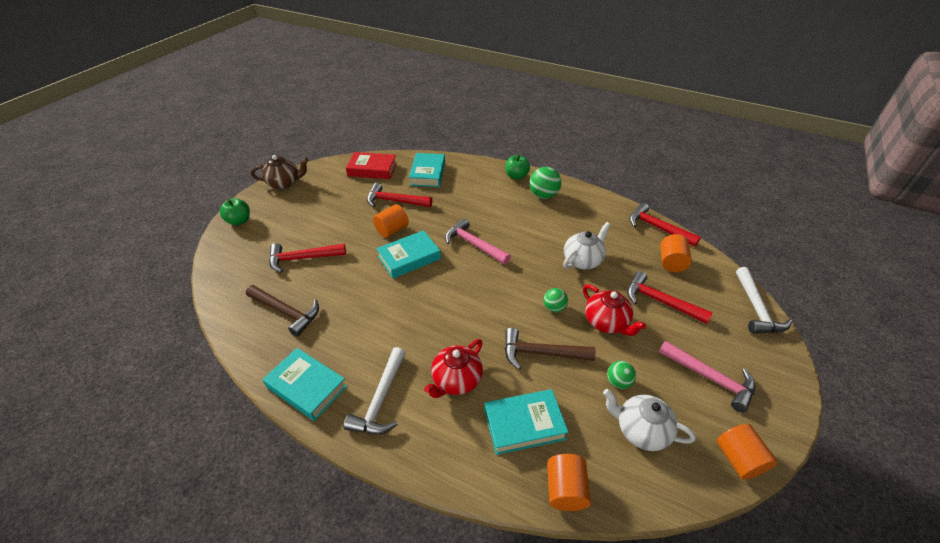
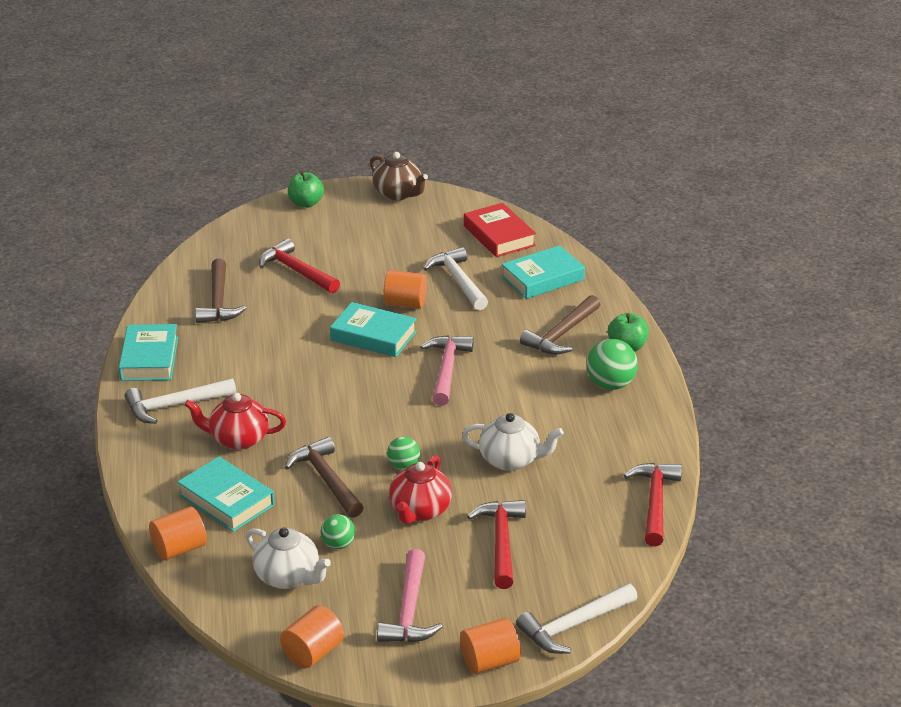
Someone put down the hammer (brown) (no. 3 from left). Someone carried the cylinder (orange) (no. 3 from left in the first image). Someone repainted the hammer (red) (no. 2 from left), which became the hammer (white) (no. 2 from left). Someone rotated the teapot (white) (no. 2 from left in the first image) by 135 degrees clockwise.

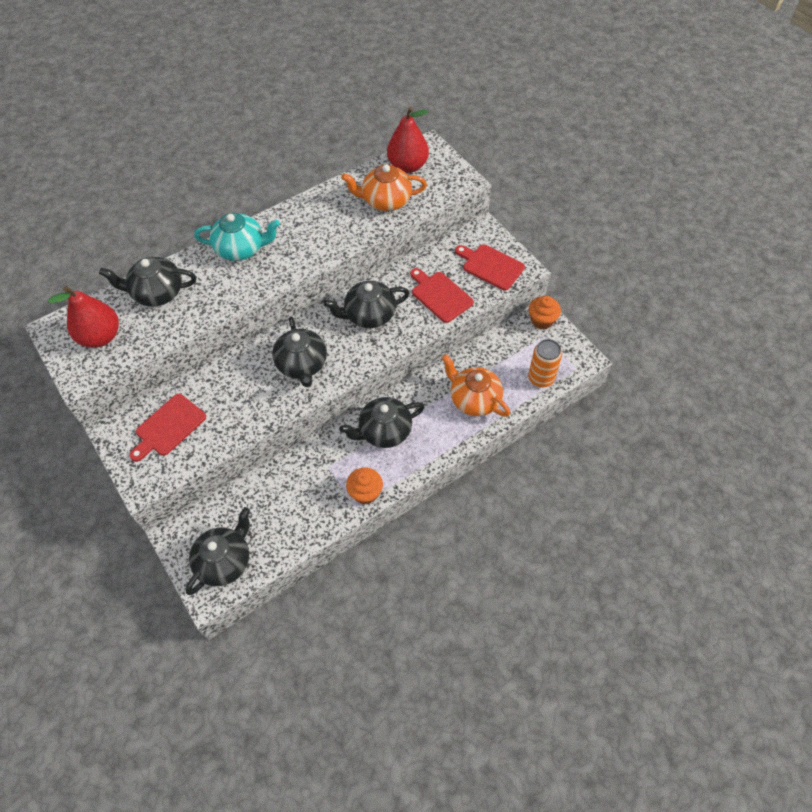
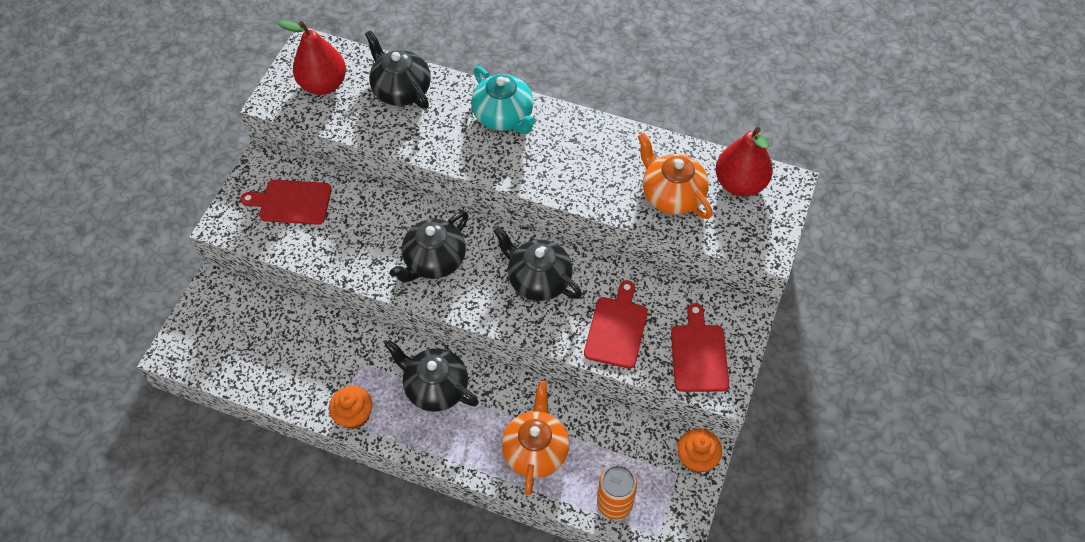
Someone took away the teapot (black) (no. 2 from left).

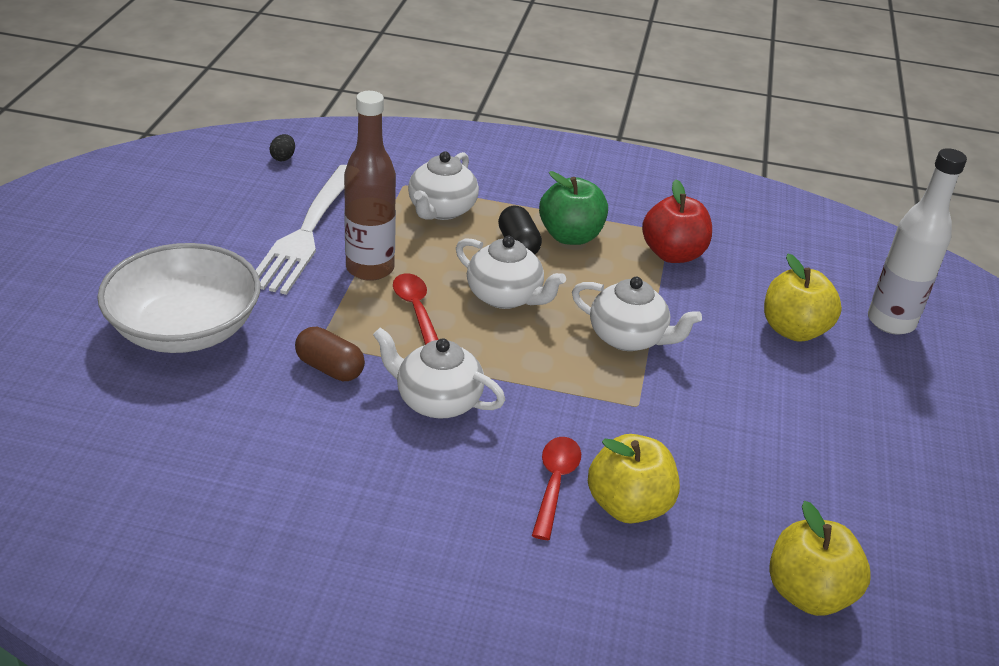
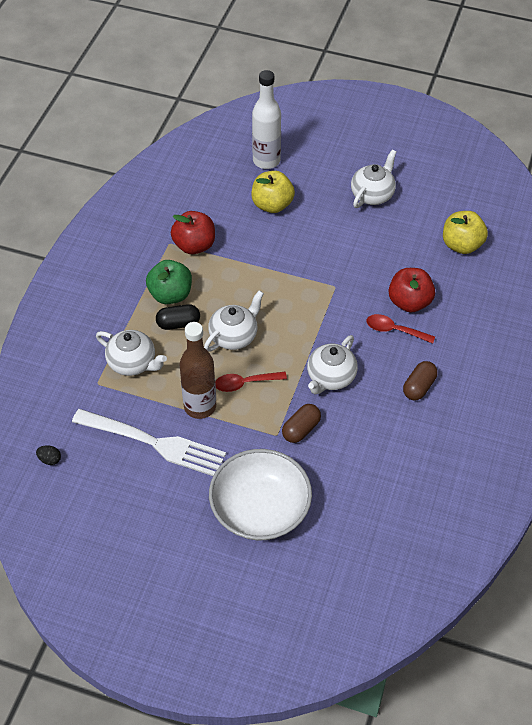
Someone put down the capsule (brown) (no. 2 from left). Someone carried the teapot (white) (no. 4 from left). Someone repainted the apple (yellow) (no. 1 from left), which became the apple (red) (no. 2 from left).

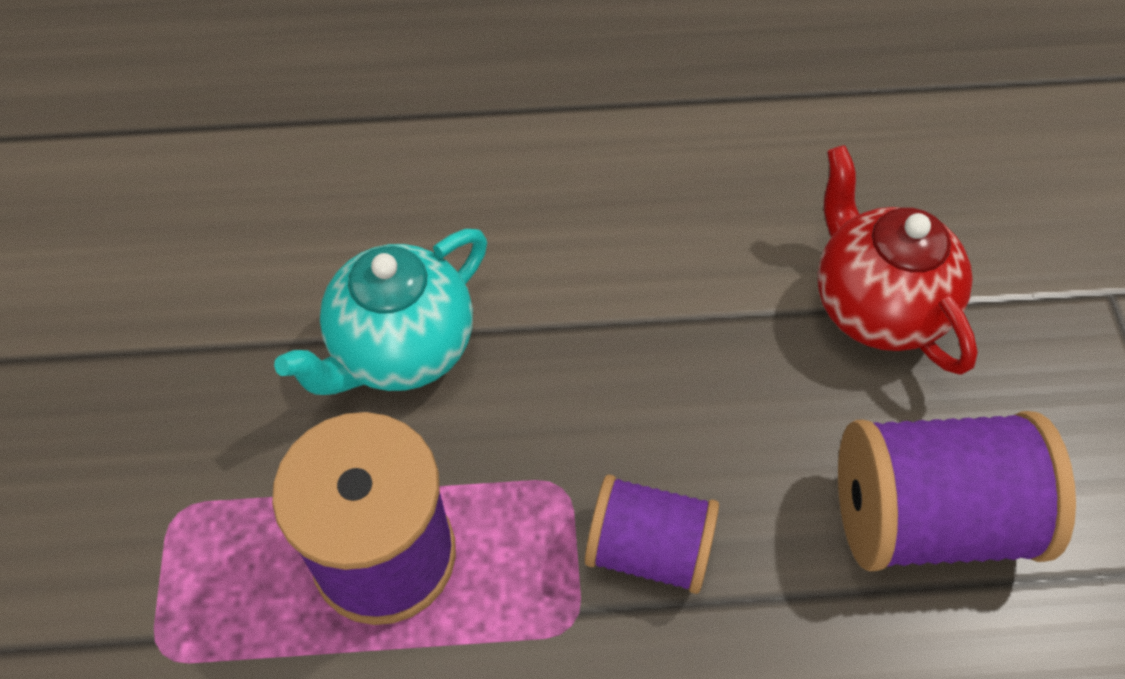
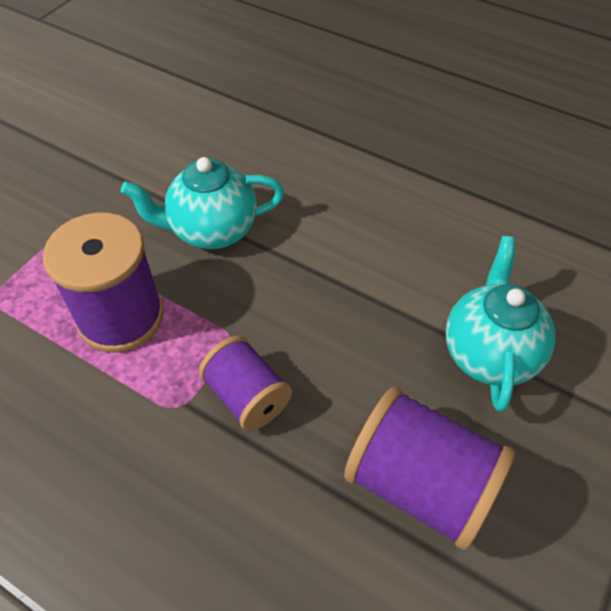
Someone repainted the teapot (red), which became the teapot (turquoise) (no. 2 from left).

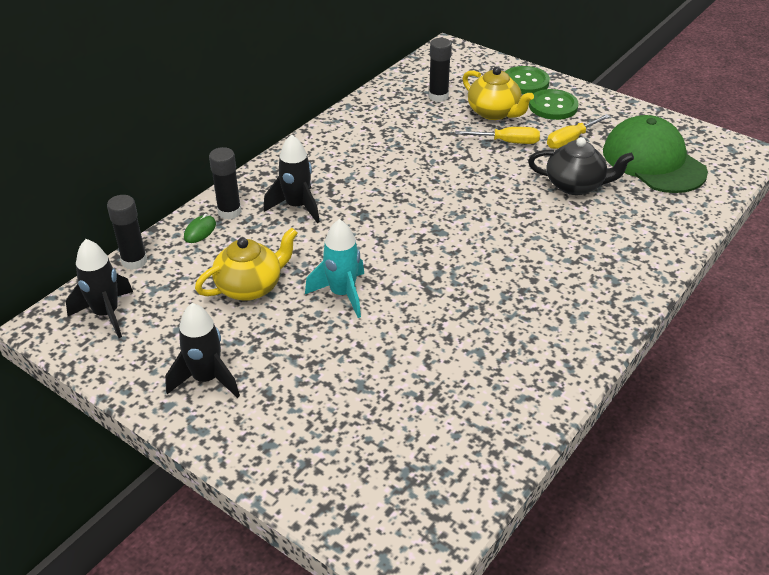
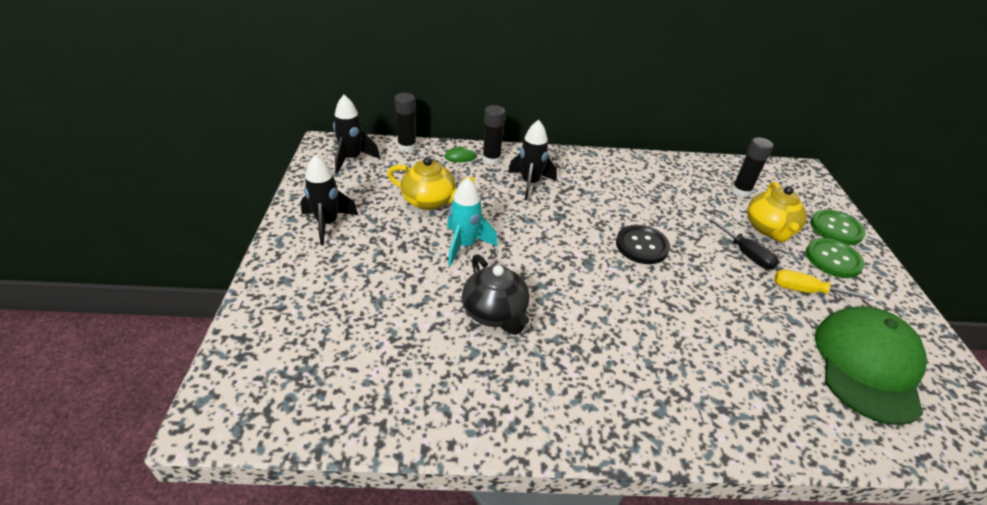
Someone put down the button (black). Someone carried the teapot (black). Someone repainted the screwdriver (yellow) (no. 1 from left), which became the screwdriver (black).

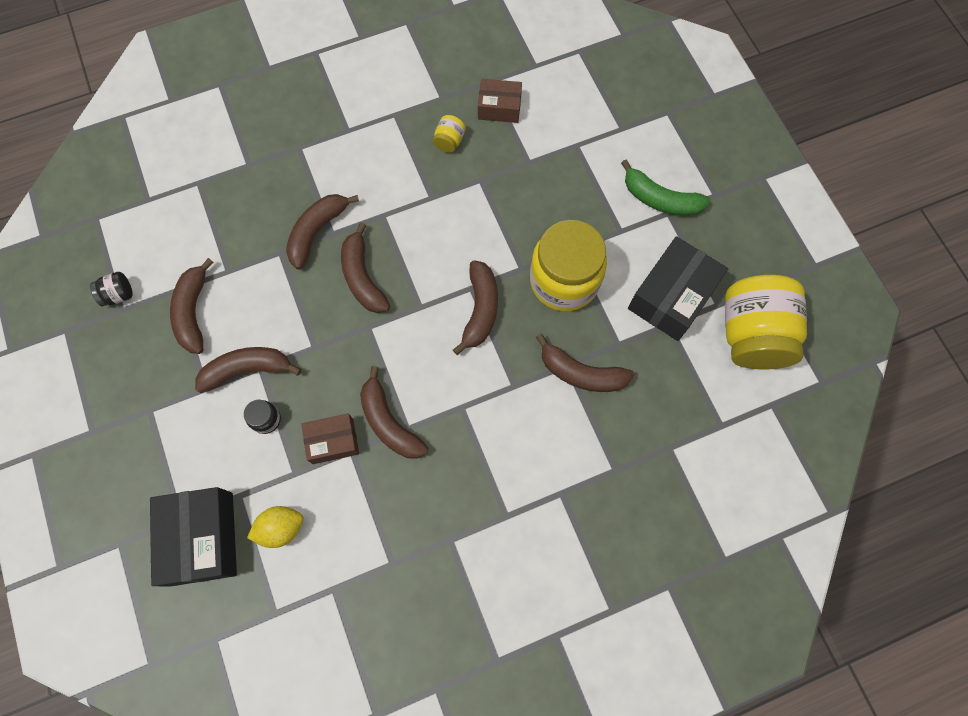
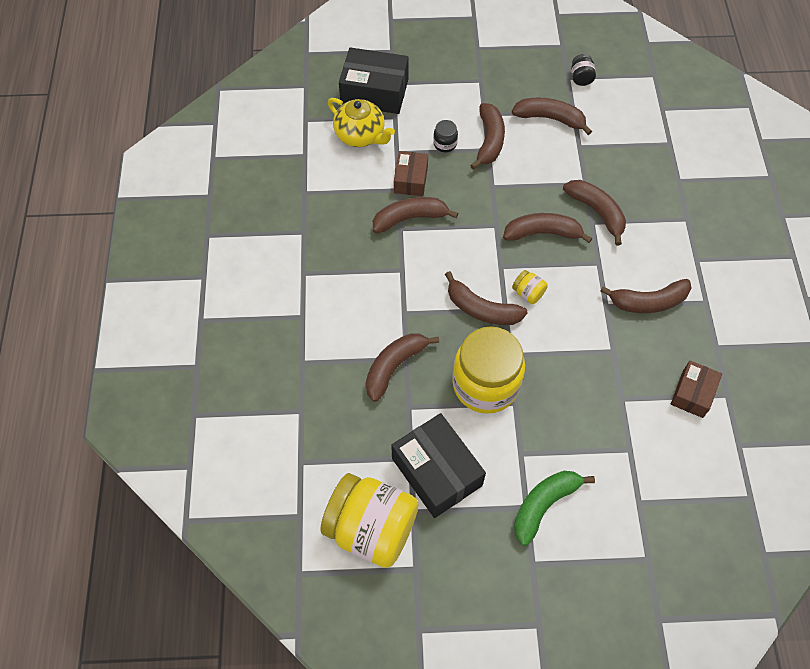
Someone put down the banana (brown) (no. 8 from left). Someone carried the jar (yellow) (no. 1 from left in the first image). Someone swapped the lemon (yellow) for the teapot (yellow).

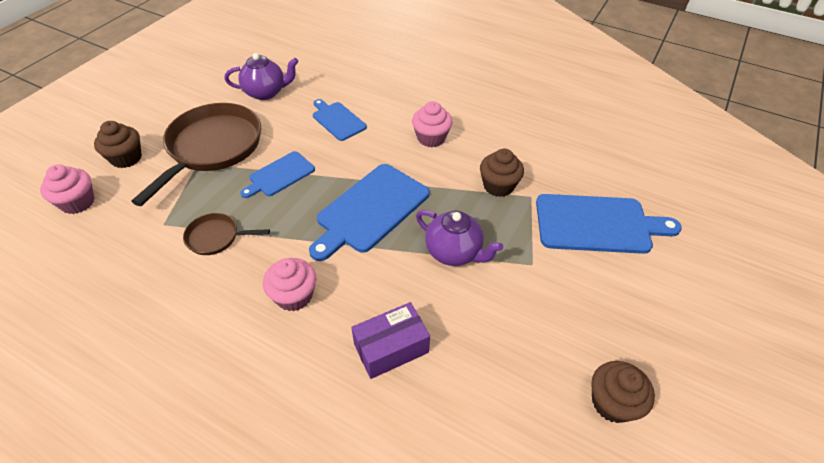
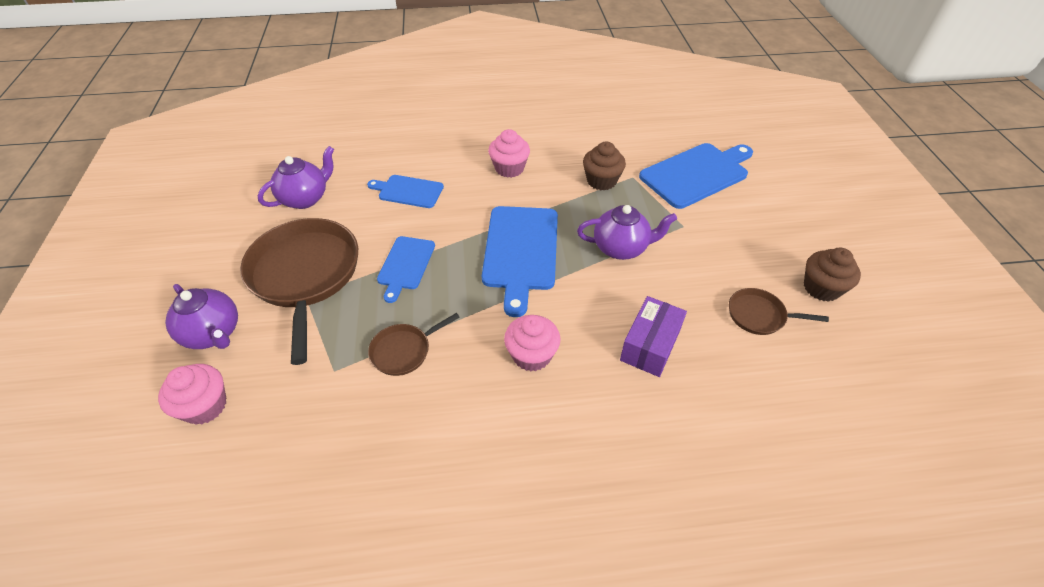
Someone put down the pan (brown) (no. 3 from left). Someone swapped the cupcake (brown) (no. 1 from left) for the teapot (purple) (no. 1 from left).

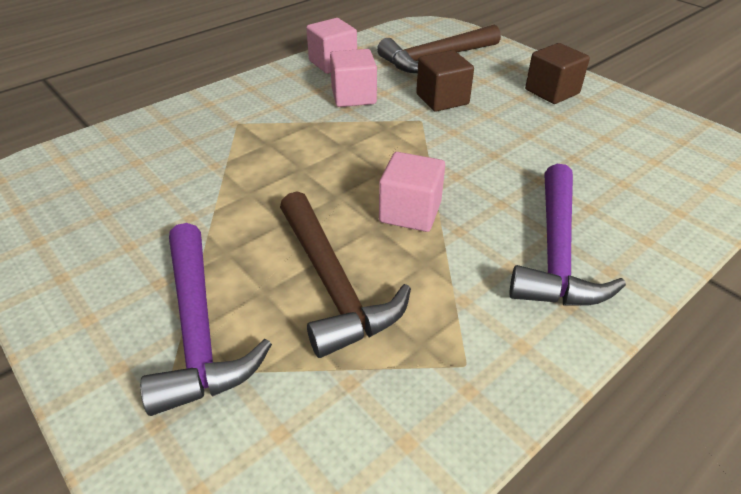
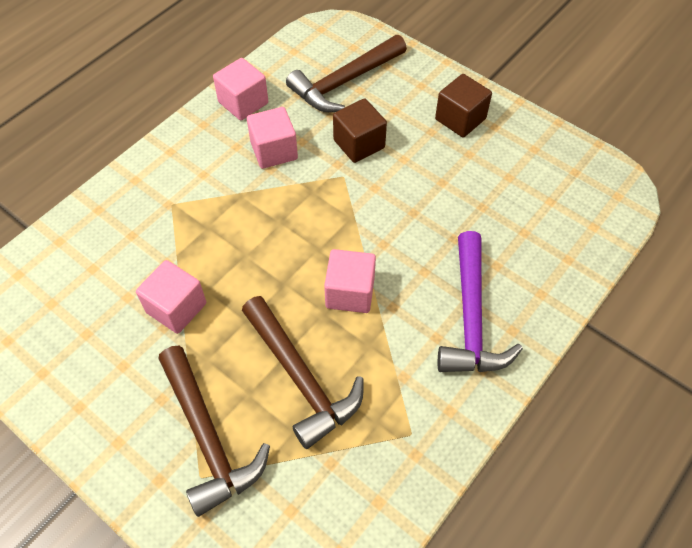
Someone put down the cube (pink) (no. 1 from left). Someone repainted the hammer (purple) (no. 1 from left), which became the hammer (brown) (no. 1 from left).

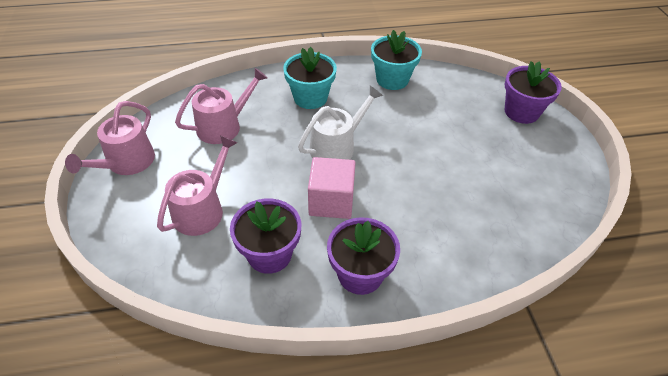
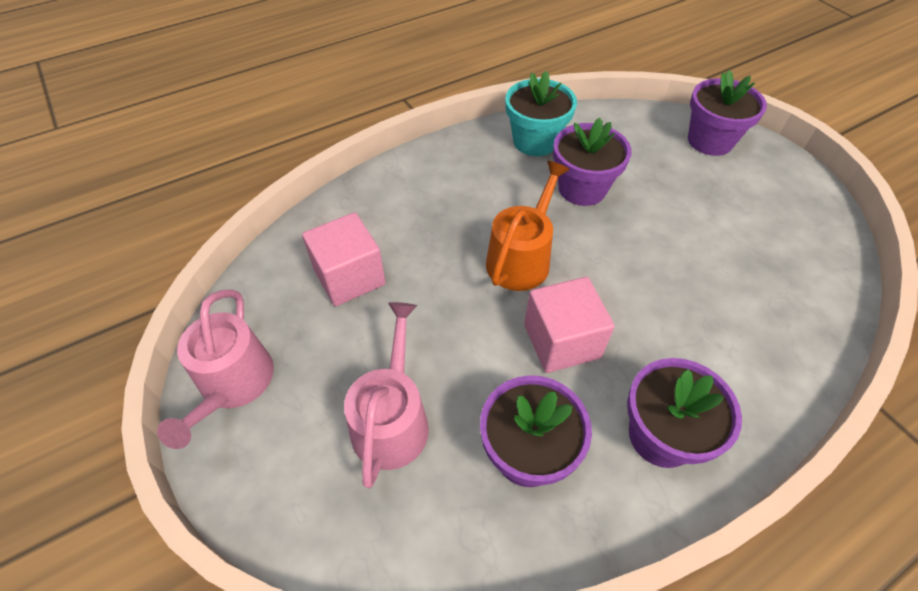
Someone took away the flower pot (turquoise) (no. 1 from left). Someone put down the flower pot (purple) (no. 2 from left). Someone swapped the watering can (pink) (no. 3 from left) for the cube (pink) (no. 1 from left). Someone repainted the watering can (white), which became the watering can (orange).

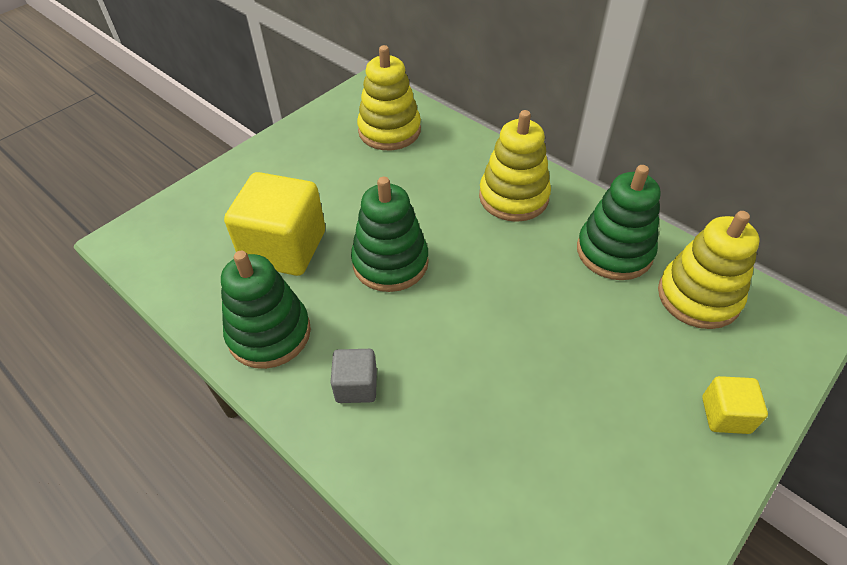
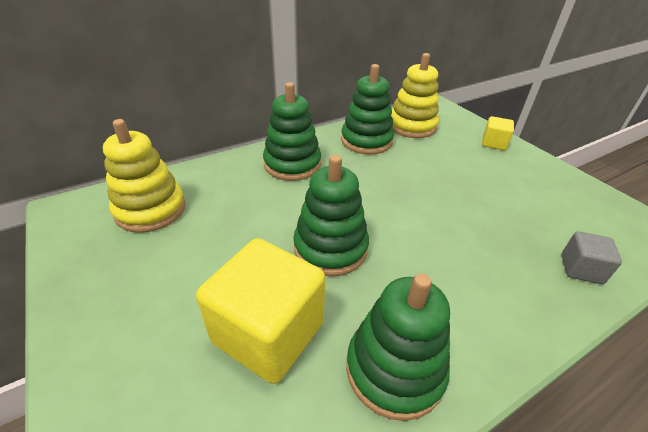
Someone carried the cube (grey). Someone repainted the stacking toy (yellow) (no. 2 from left), which became the stacking toy (green) (no. 1 from left).

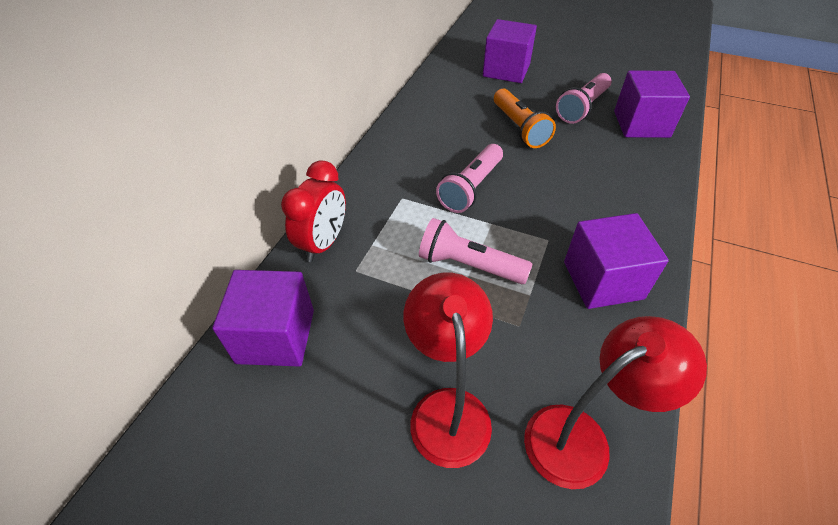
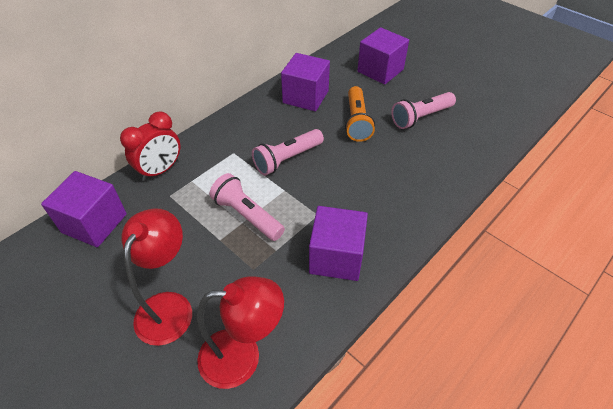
Someone carried the cube (purple) (no. 4 from left in the first image).

